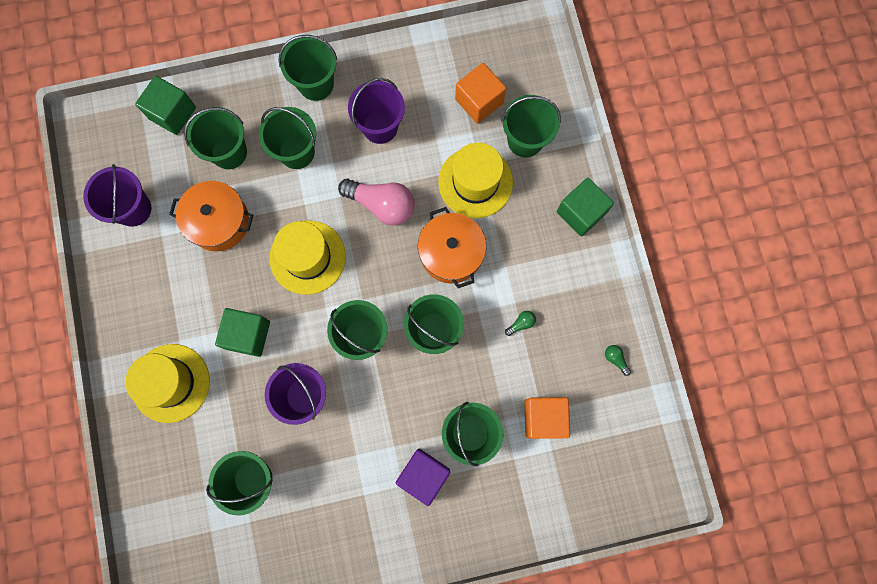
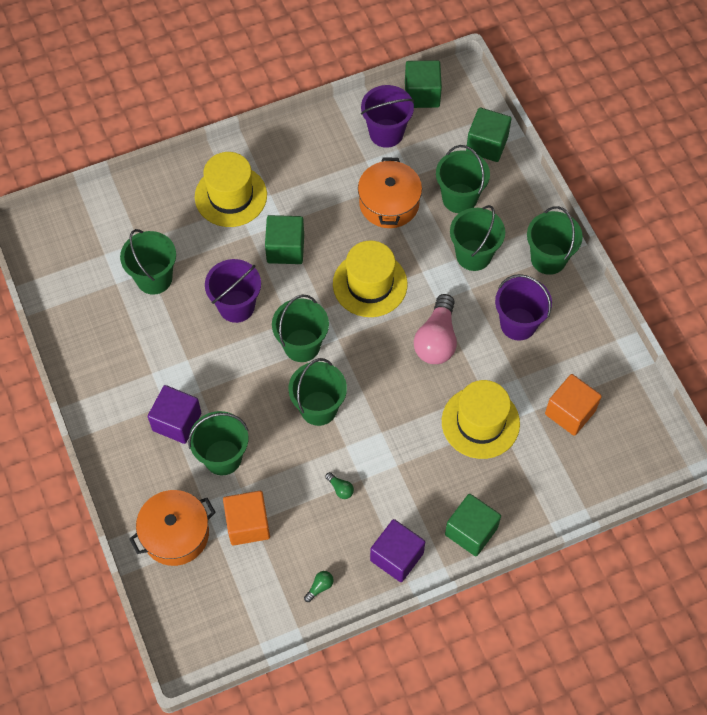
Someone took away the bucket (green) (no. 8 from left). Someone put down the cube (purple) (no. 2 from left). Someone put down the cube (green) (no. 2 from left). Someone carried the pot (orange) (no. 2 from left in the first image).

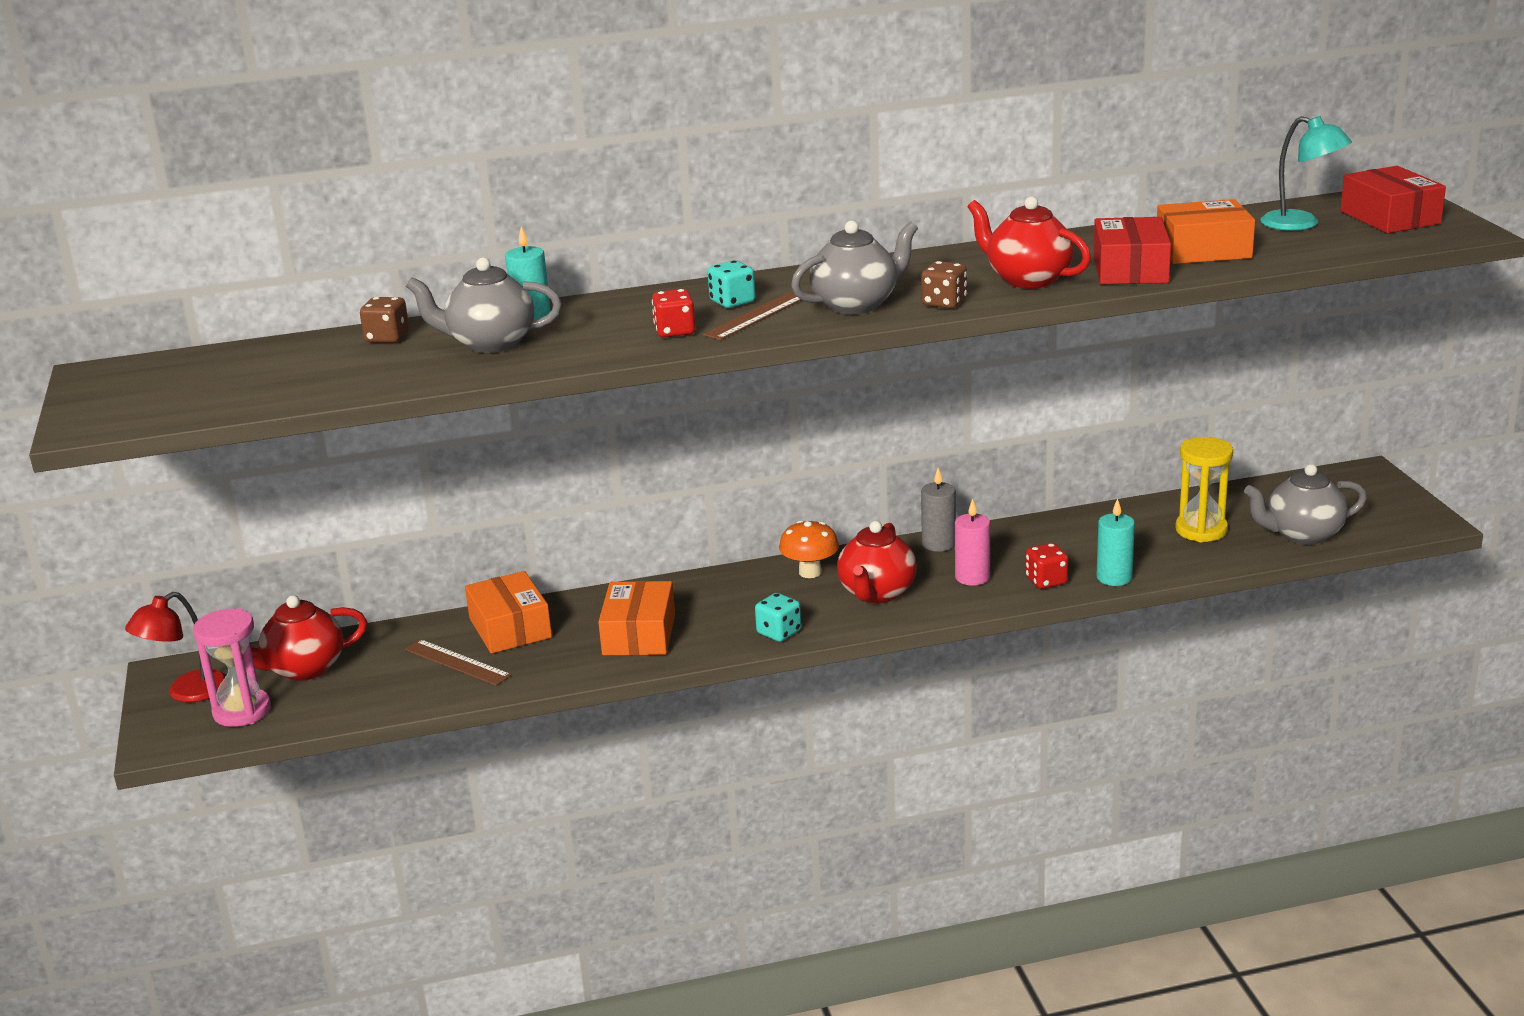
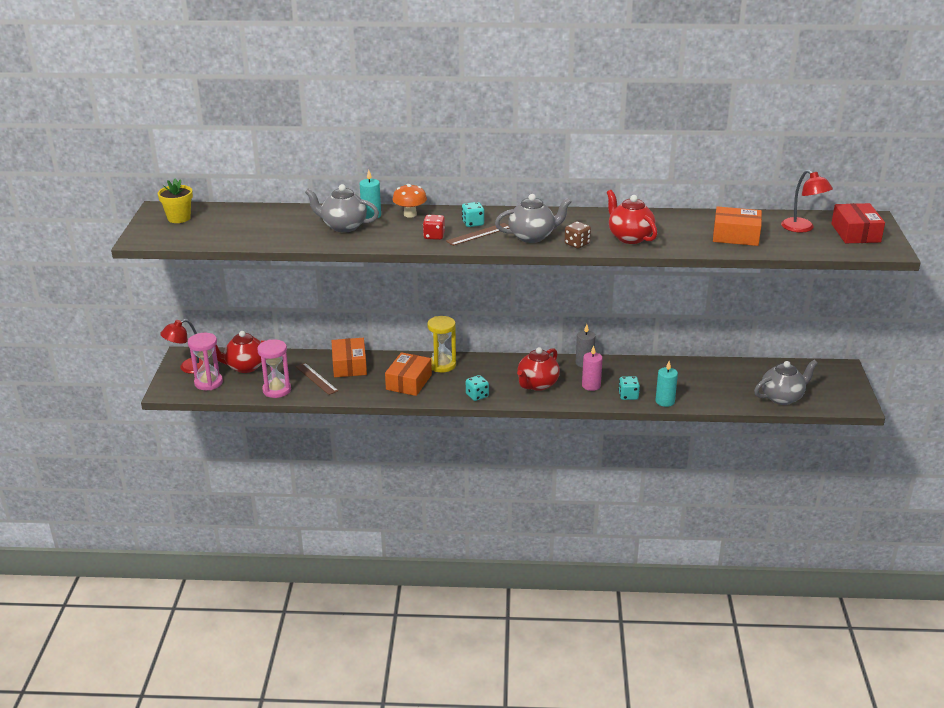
Someone took away the dice (brown) (no. 1 from left). Someone took away the box (red) (no. 1 from left). Someone put down the flower pot (yellow). Someone put down the hourglass (pink) (no. 2 from left). Someone carried the mushroom (orange). Someone carried the hourglass (yellow). Someone repainted the dice (red) (no. 2 from left), which became the dice (turquoise) (no. 3 from left). Someone repainted the lamp (turquoise), which became the lamp (red) (no. 2 from left). Someone rotated the teapot (grey) (no. 3 from left) by 150 degrees clockwise.

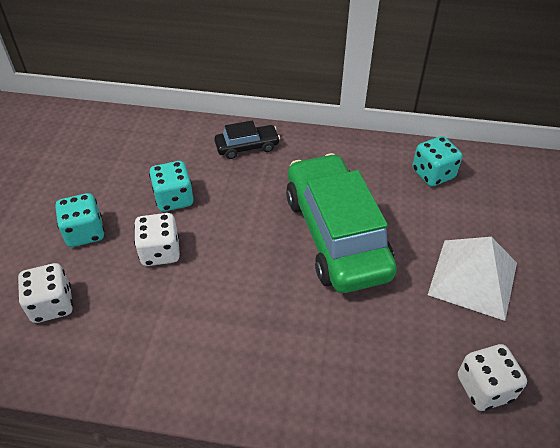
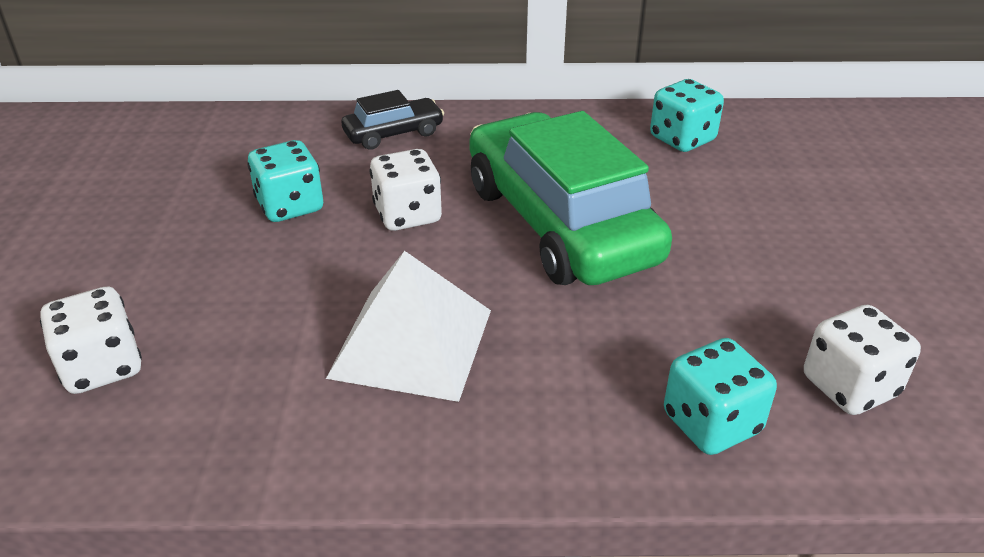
Someone carried the dice (turquoise) (no. 1 from left in the first image). Someone carried the dice (white) (no. 2 from left). Someone carried the pyramid (white).

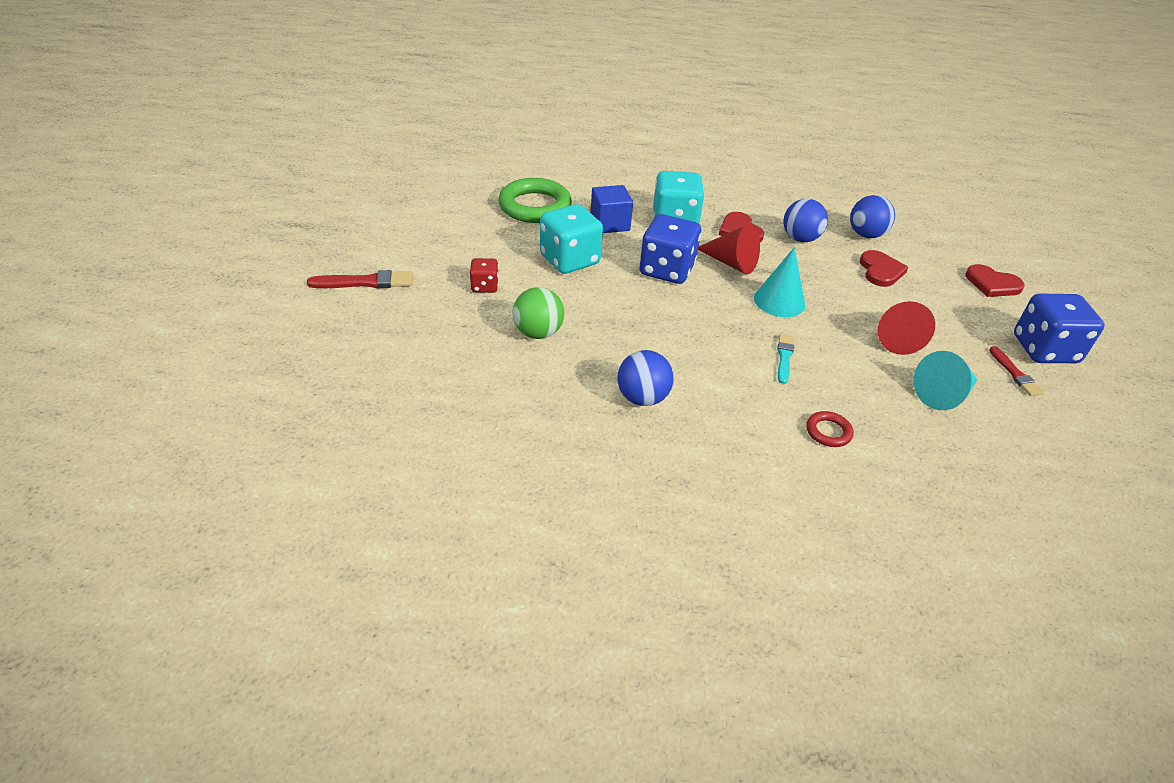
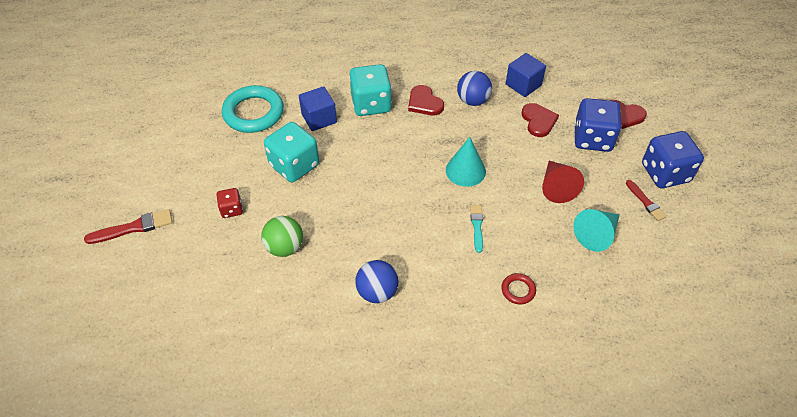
Someone took away the cone (red) (no. 1 from left). Someone carried the dice (blue) (no. 1 from left). Someone swapped the ball (blue) (no. 3 from left) for the cube (blue) (no. 2 from left). Someone repainted the ring (green), which became the ring (turquoise).

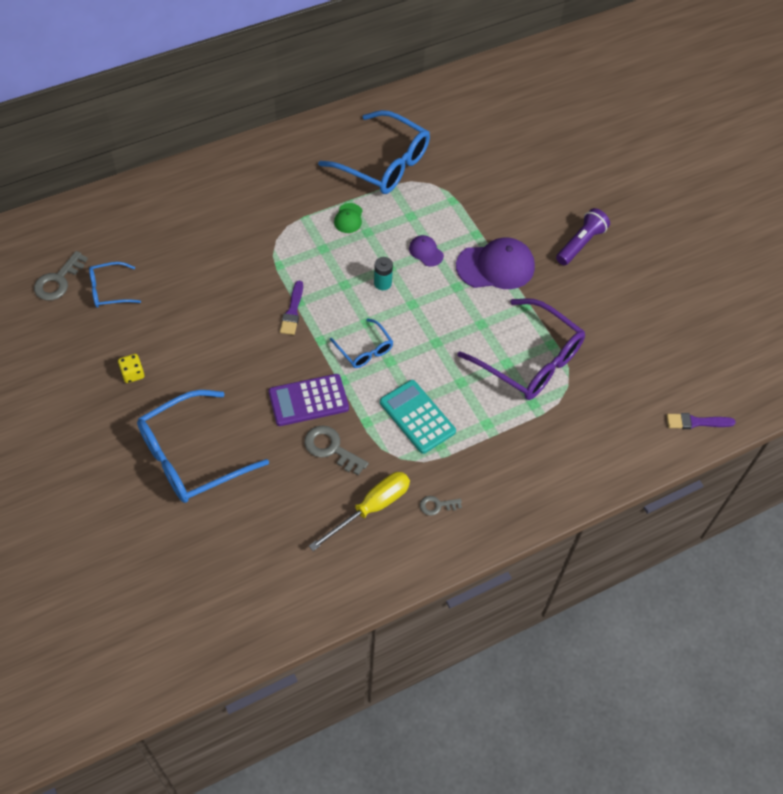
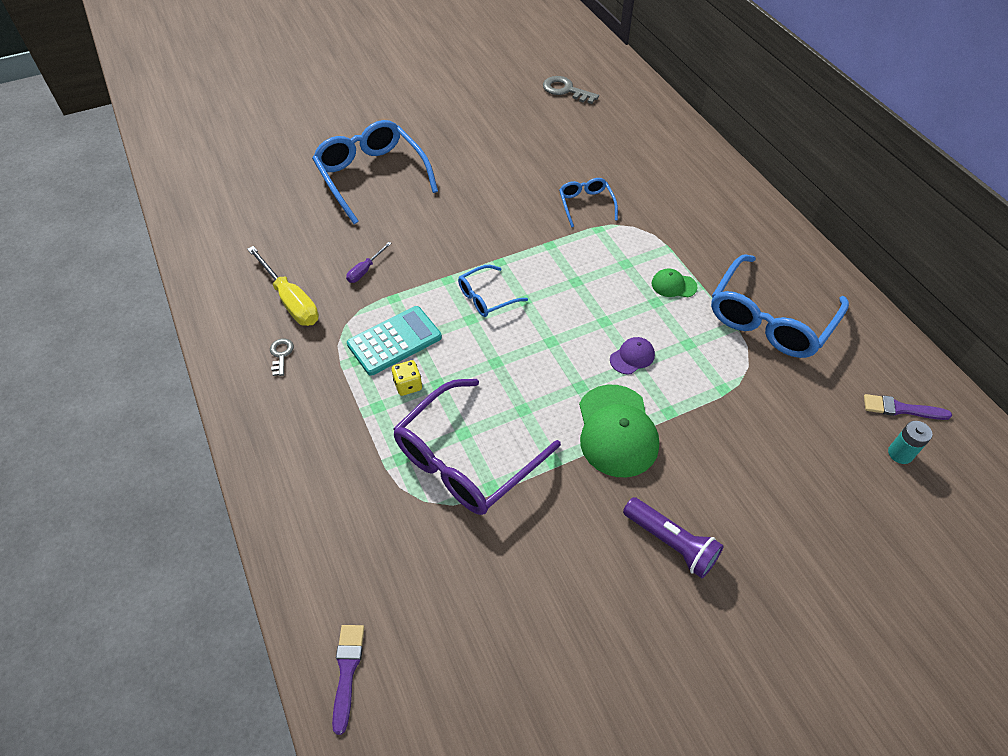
Someone took away the calculator (purple). Someone carried the glasses (blue) (no. 1 from left in the first image). Someone carried the dice (yellow). Someone carried the brush (purple) (no. 1 from left in the first image). Someone carried the battery (turquoise). Someone swapped the key (grey) (no. 2 from left) for the screwdriver (purple). Someone repainted the cap (purple) (no. 2 from left), which became the cap (green) (no. 1 from left).

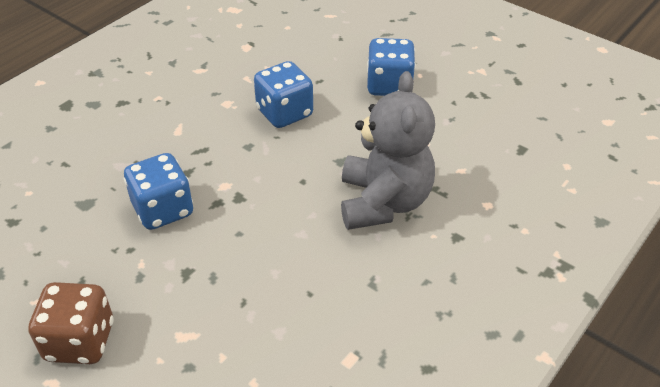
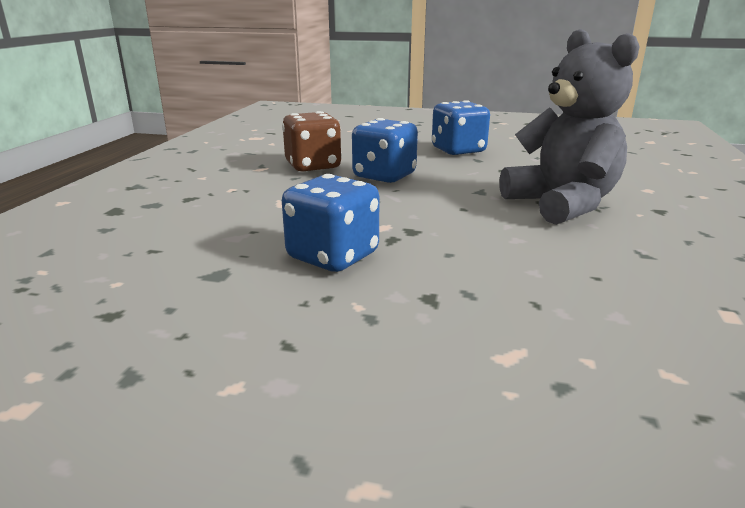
Someone carried the dice (brown).

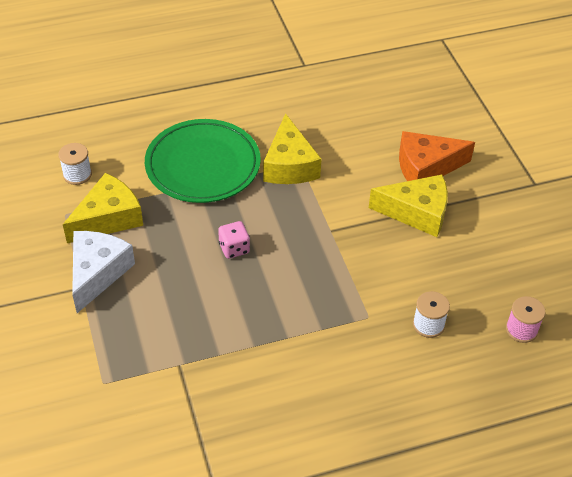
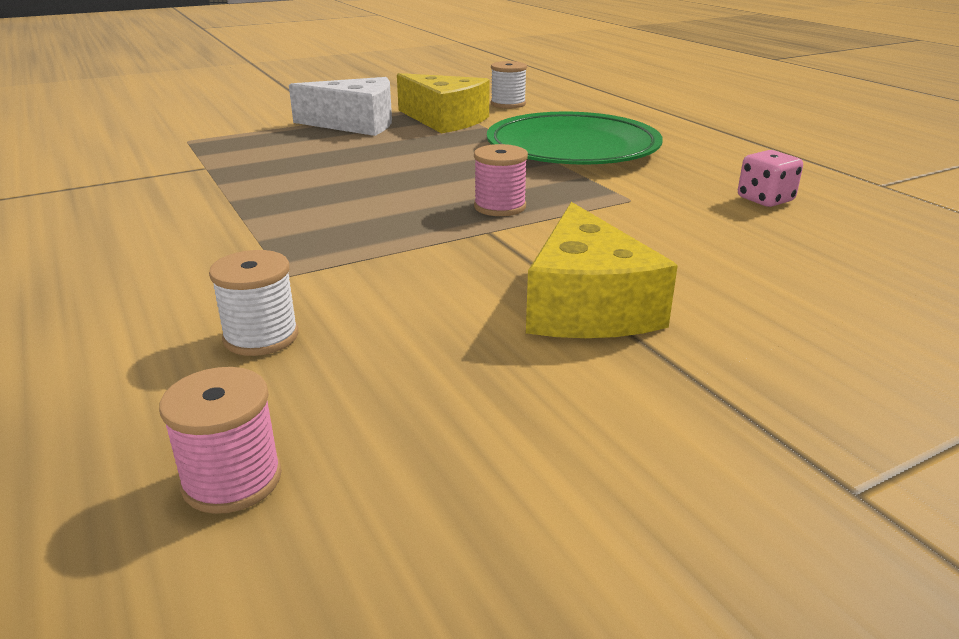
Someone took away the cheese (yellow) (no. 2 from left). Someone took away the cheese (orange). Someone put down the spool (pink) (no. 2 from left). Someone carried the dice (pink).

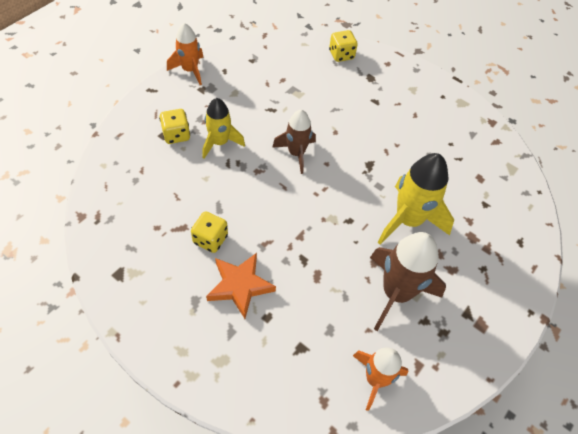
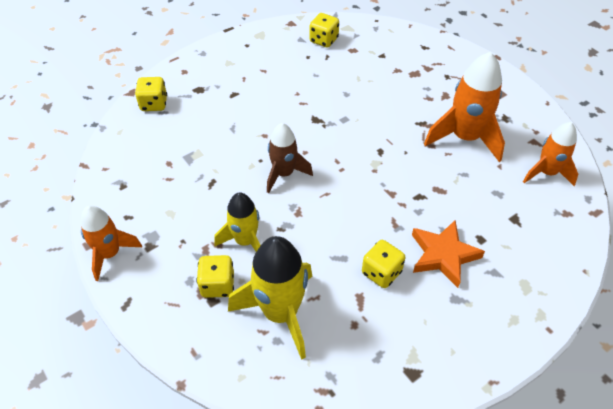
Someone put down the dice (yellow) (no. 3 from left). Someone carried the rocket (yellow) (no. 2 from left). Someone repainted the rocket (brown) (no. 2 from left), which became the rocket (orange) (no. 2 from left).

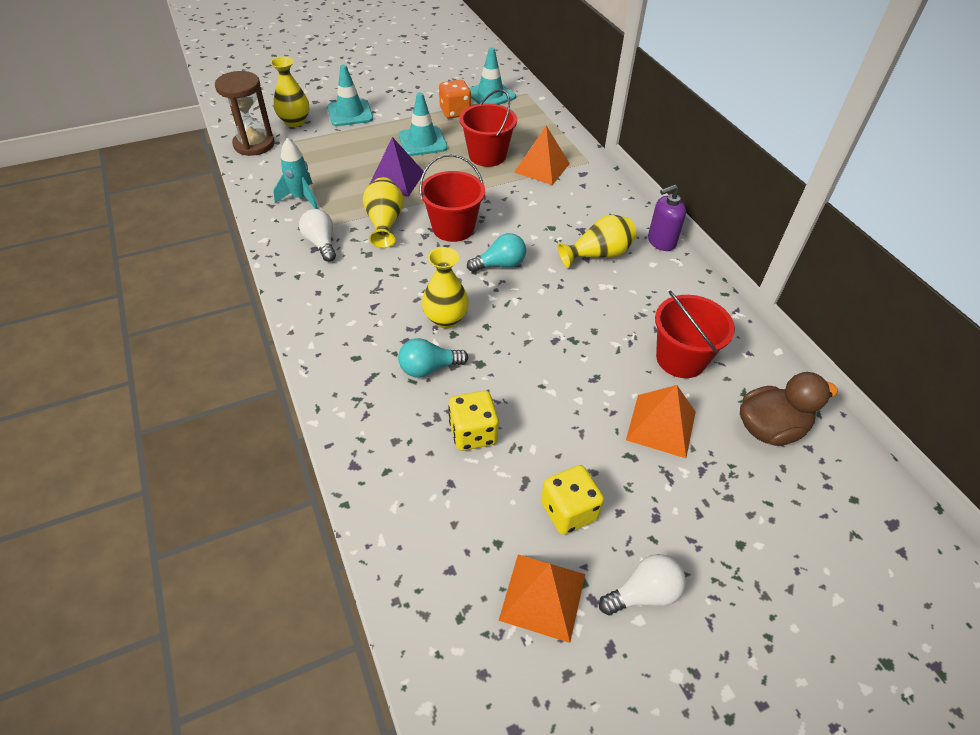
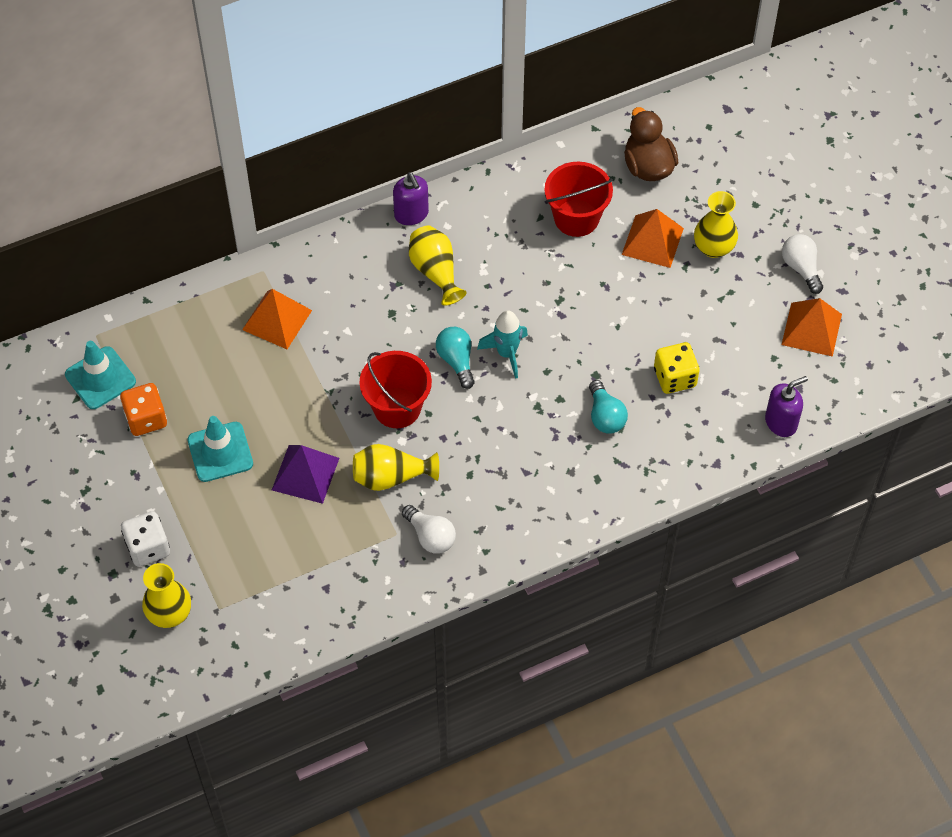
Someone took away the hourglass (brown). Someone took away the bucket (red) (no. 2 from left). Someone took away the dice (yellow) (no. 2 from left). Someone put down the soap dispenser (purple) (no. 2 from left). Someone carried the rocket (turquoise). Someone carried the vase (yellow) (no. 3 from left in the first image). Someone swapped the traffic cone (turquoise) (no. 1 from left) for the dice (white). Someone rotated the light bulb (white) (no. 1 from left) by 105 degrees counterclockwise.

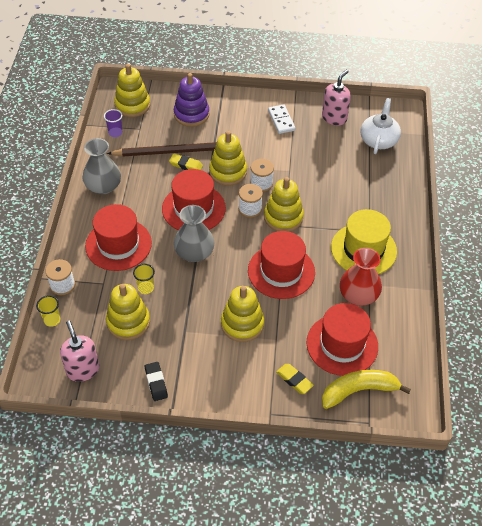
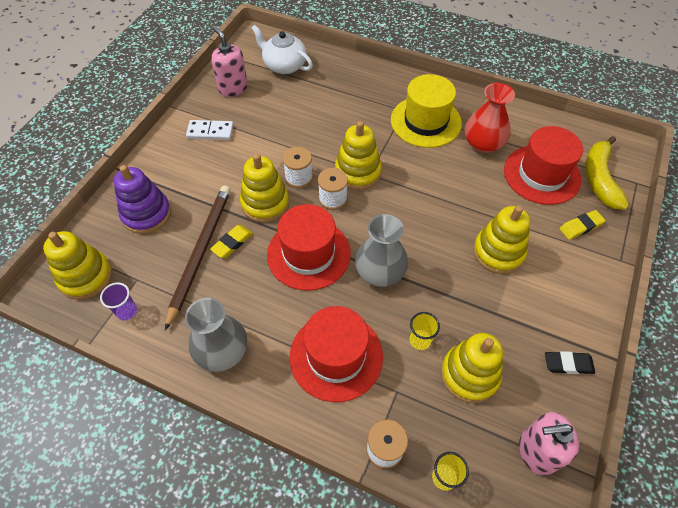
Someone took away the hat (red) (no. 3 from left).

